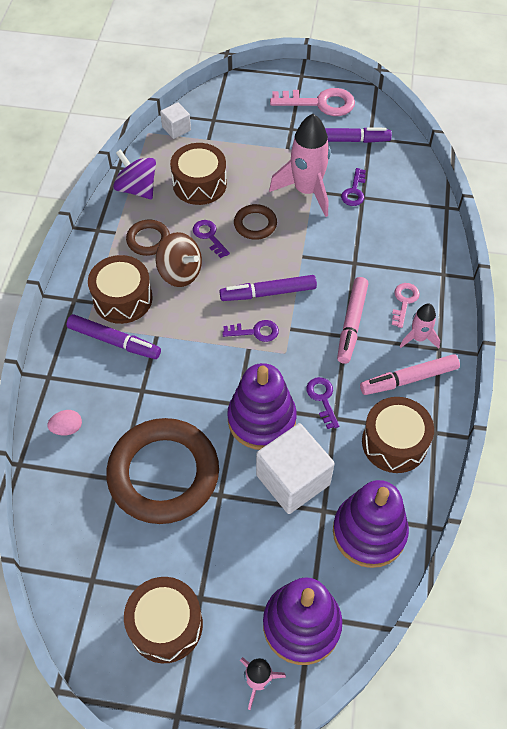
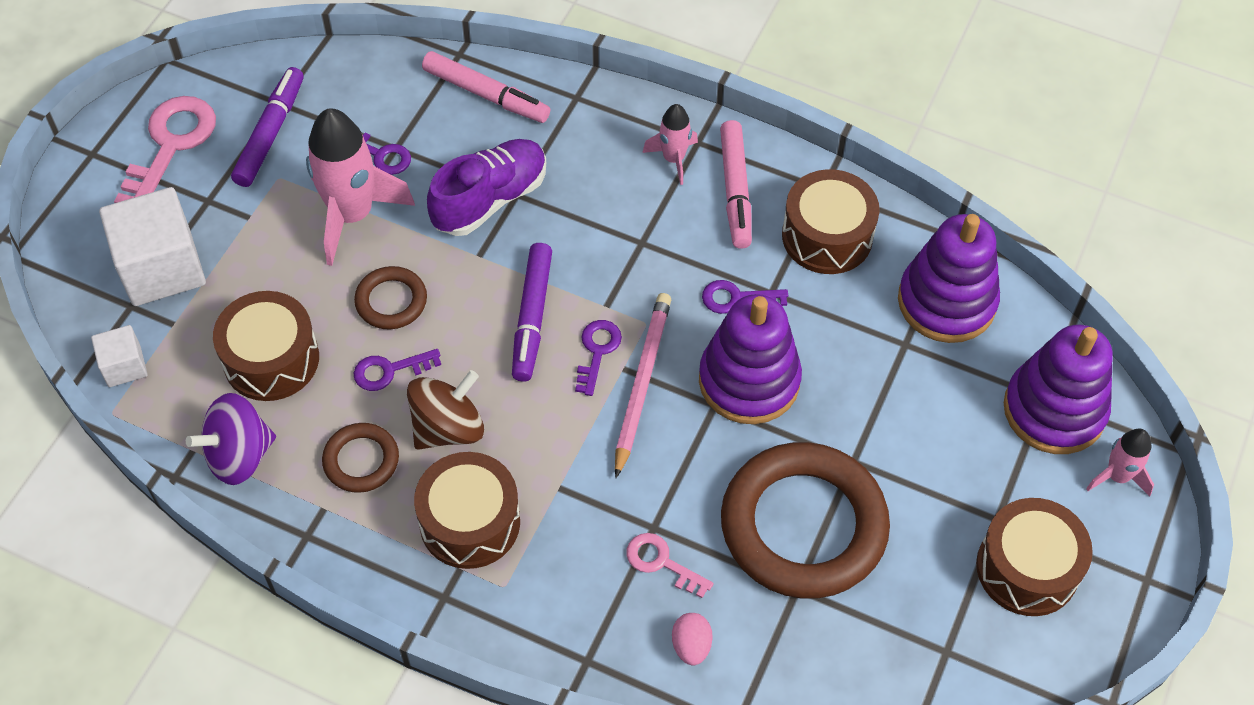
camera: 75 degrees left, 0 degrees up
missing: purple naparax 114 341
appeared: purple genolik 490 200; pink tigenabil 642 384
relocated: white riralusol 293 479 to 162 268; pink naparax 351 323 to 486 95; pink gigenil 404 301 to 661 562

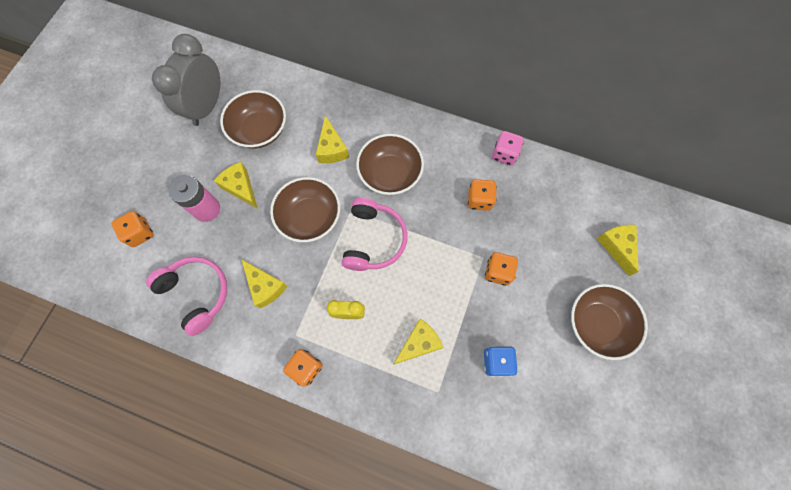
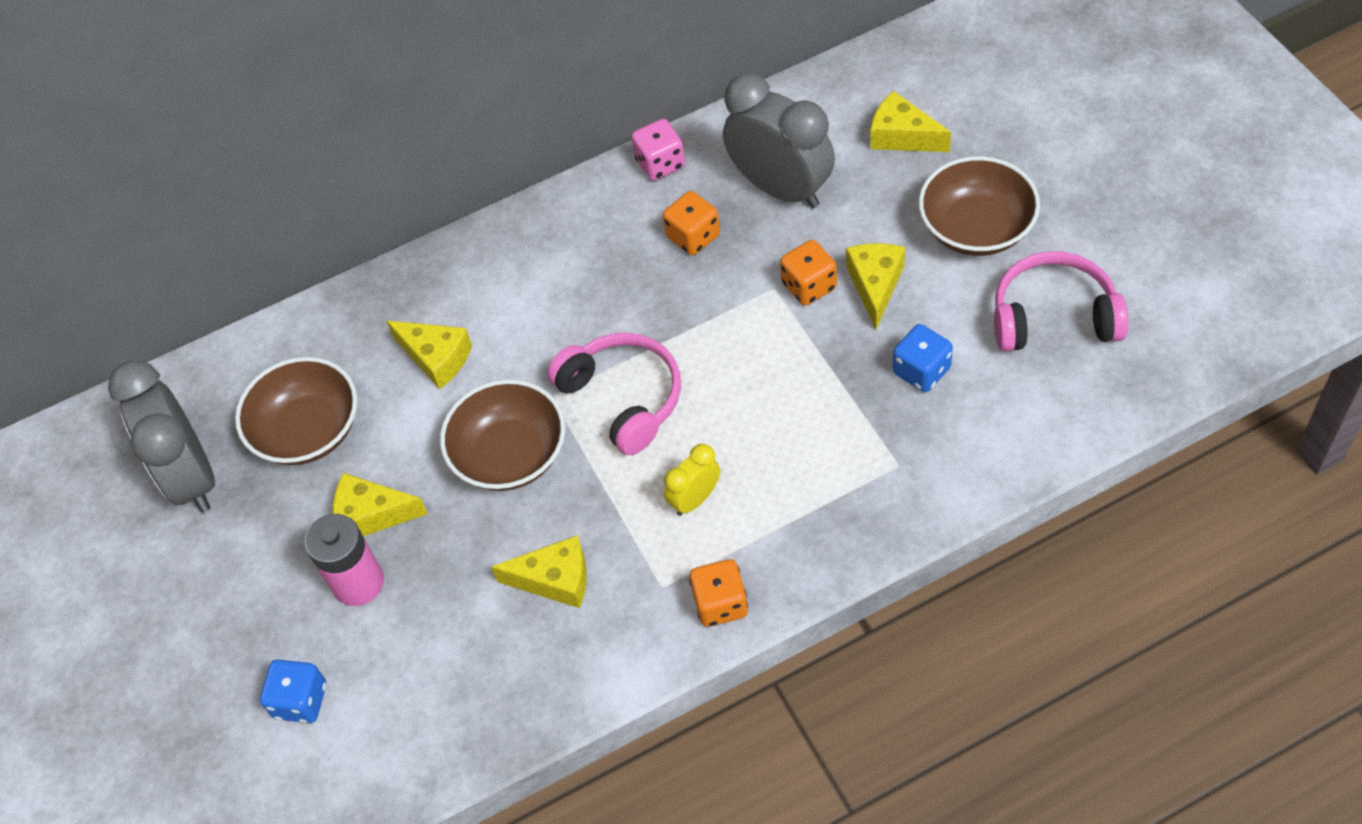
camera: 40 degrees left, 15 degrees down
missing: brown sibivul 390 174
appeared: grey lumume 781 188
relocated: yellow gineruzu 419 343 to 875 285; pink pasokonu 197 293 to 1053 317
colour: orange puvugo 140 233 to blue puvugo 301 700

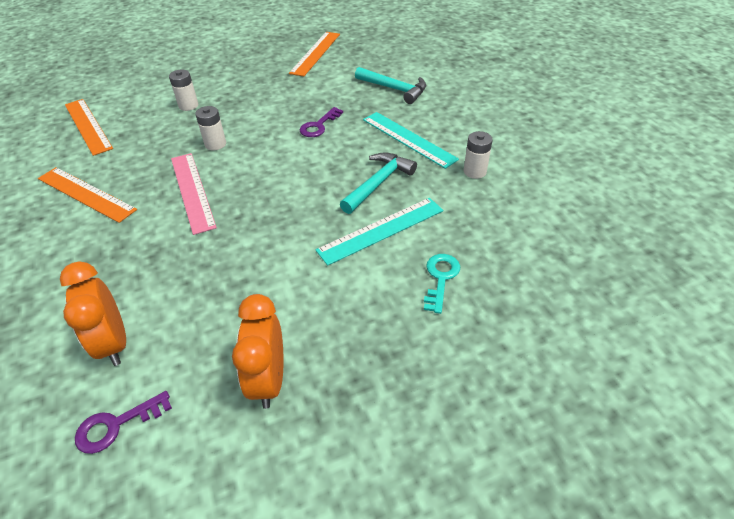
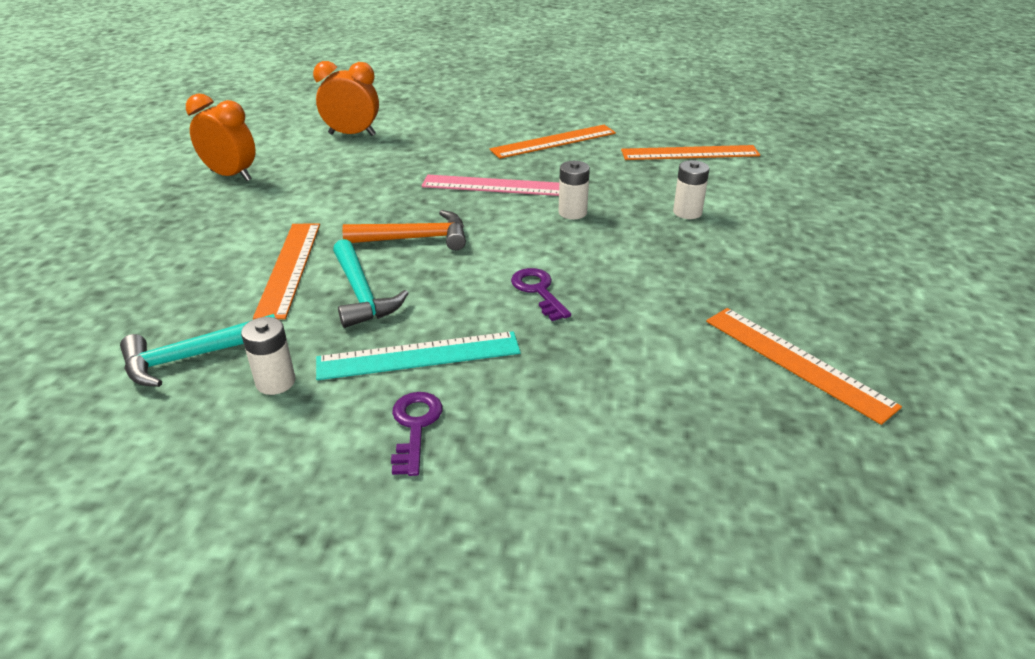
camera: 120 degrees right, 10 degrees down
missing: turquoise gigenil 440 278
appeared: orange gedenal 414 238
relocated: turquoise gedenal 394 89 to 193 357; purple gigenil 117 425 to 415 427
colour: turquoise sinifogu 381 230 to orange sinifogu 289 268

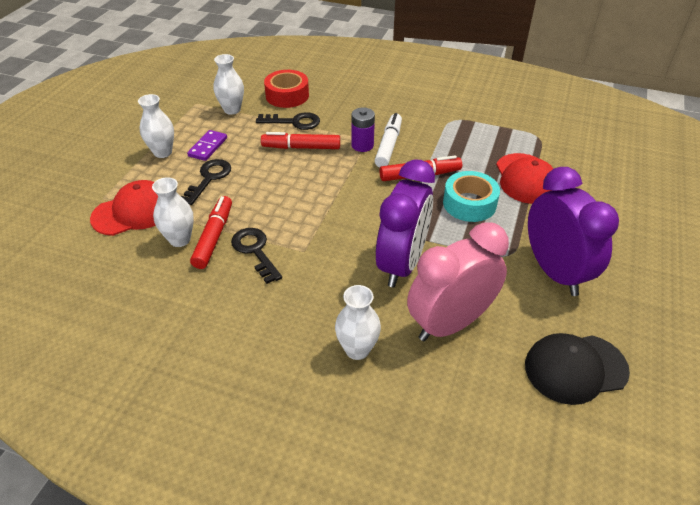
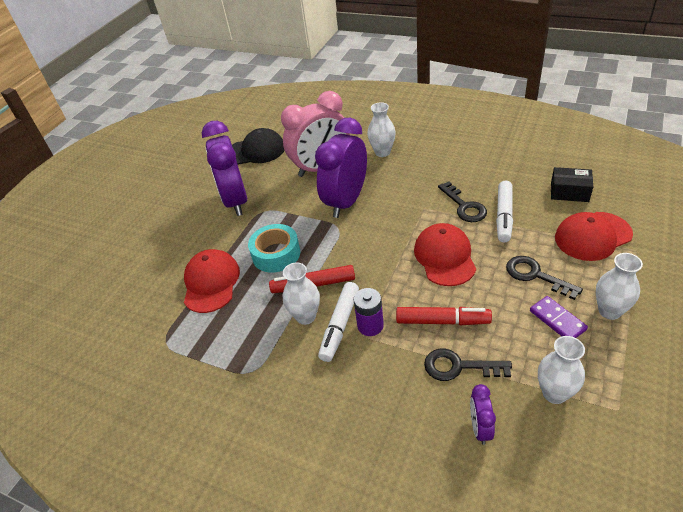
camera: 170 degrees left, 0 degrees up
appeared: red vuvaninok 444 257; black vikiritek 569 192
relocated: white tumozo 180 239 to 306 316
exchanged: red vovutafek 287 95 to purple lumume 480 428
colour: red naparax 214 237 to white naparax 504 216
spun: black gigenil 209 178 = 535 275 105 degrees clockwise; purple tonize 208 147 = 557 320 60 degrees counterclockwise

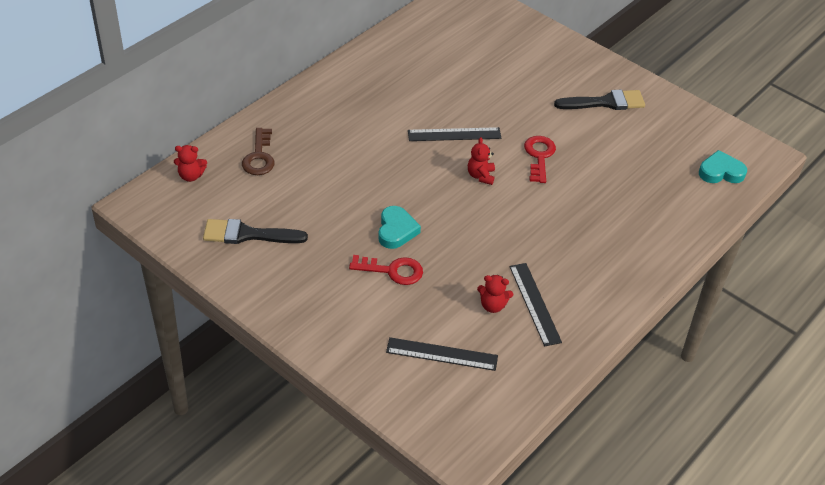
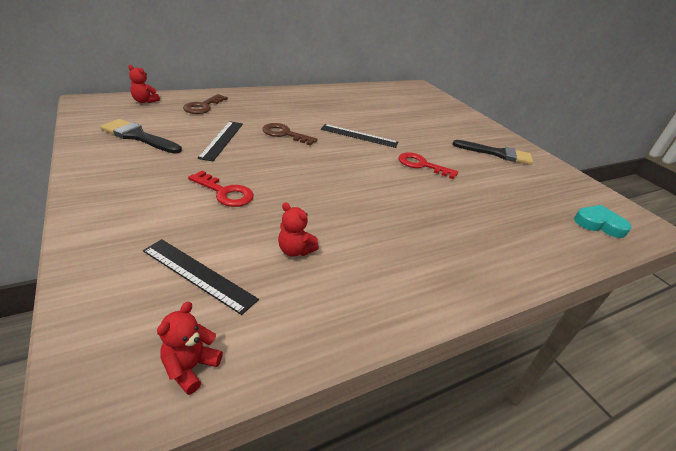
camera: 20 degrees right, 10 degrees down
missing: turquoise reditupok 396 230
appeared: brown gigenil 284 134
relocated: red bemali 481 176 to 190 367; black sinifogu 534 303 to 222 140
spun: red gigenil 539 156 = 421 165 90 degrees counterclockwise

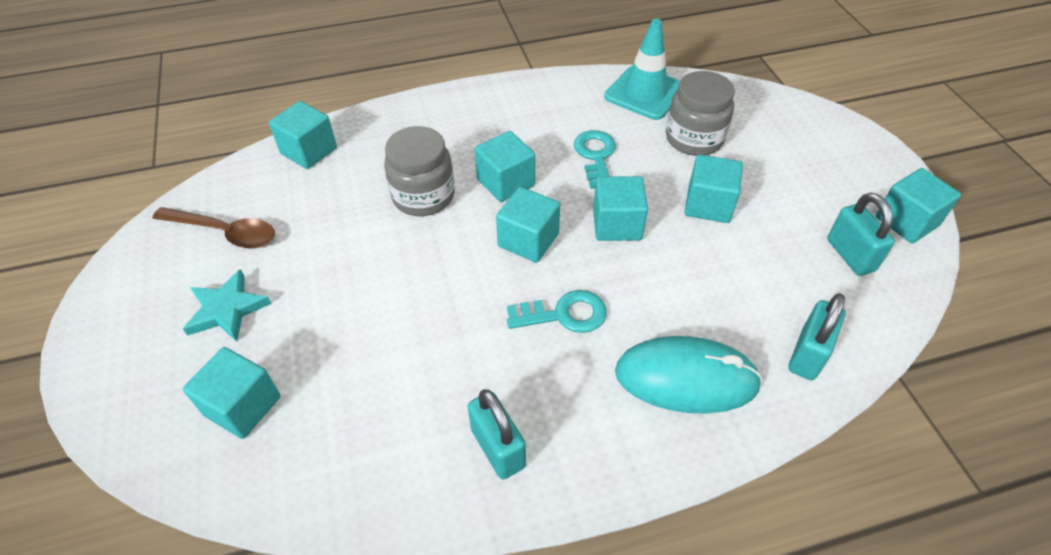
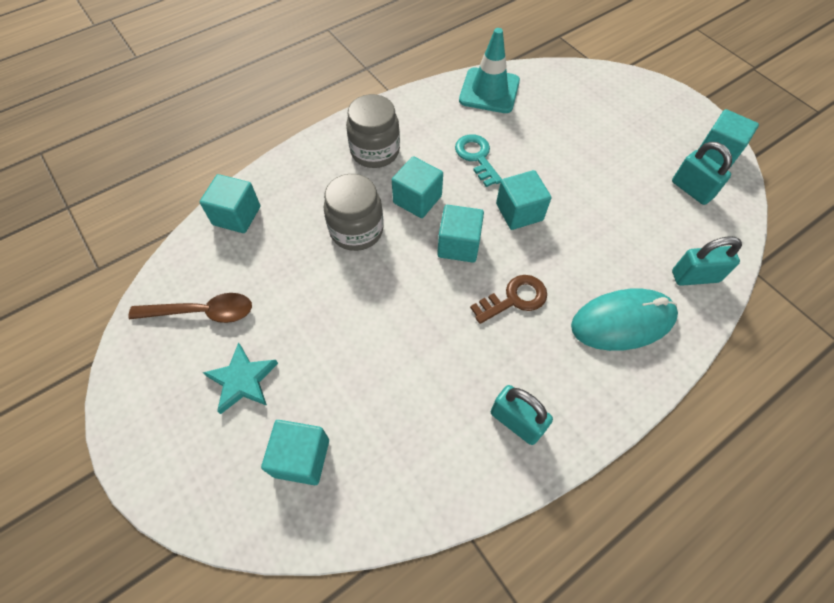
camera: 20 degrees left, 10 degrees up
missing: turquoise riralusol 708 205
relocated: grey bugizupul 694 139 to 375 151
colour: turquoise gigenil 564 314 to brown gigenil 514 299
spun: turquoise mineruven 807 354 = 695 276 75 degrees clockwise

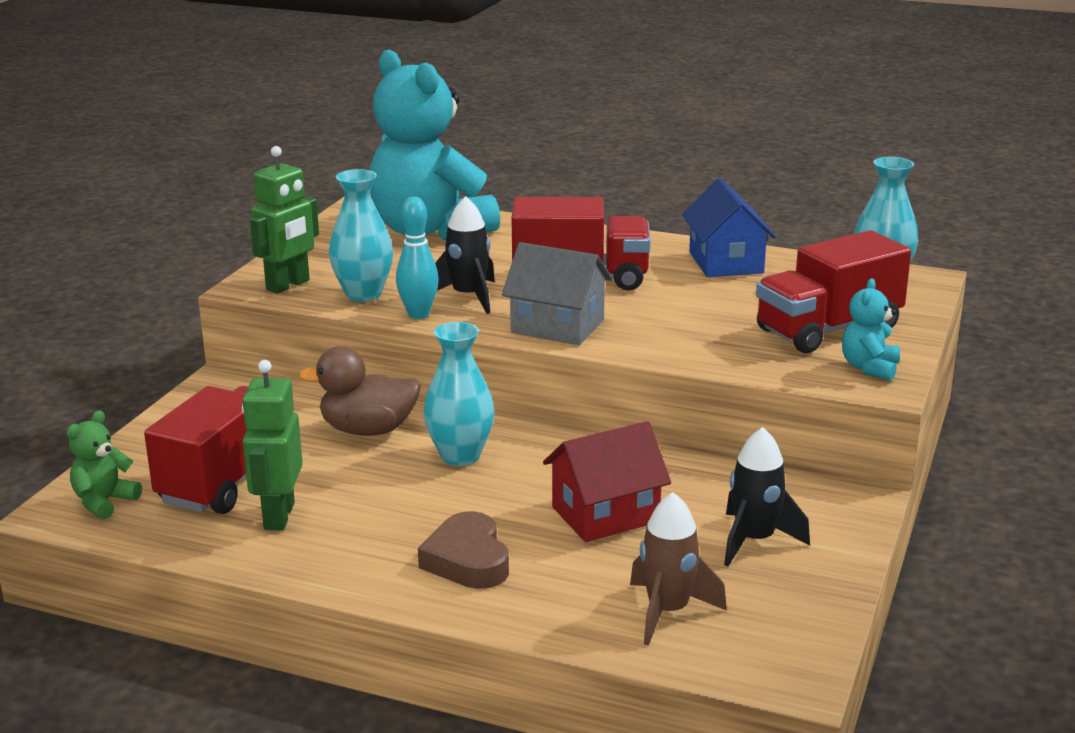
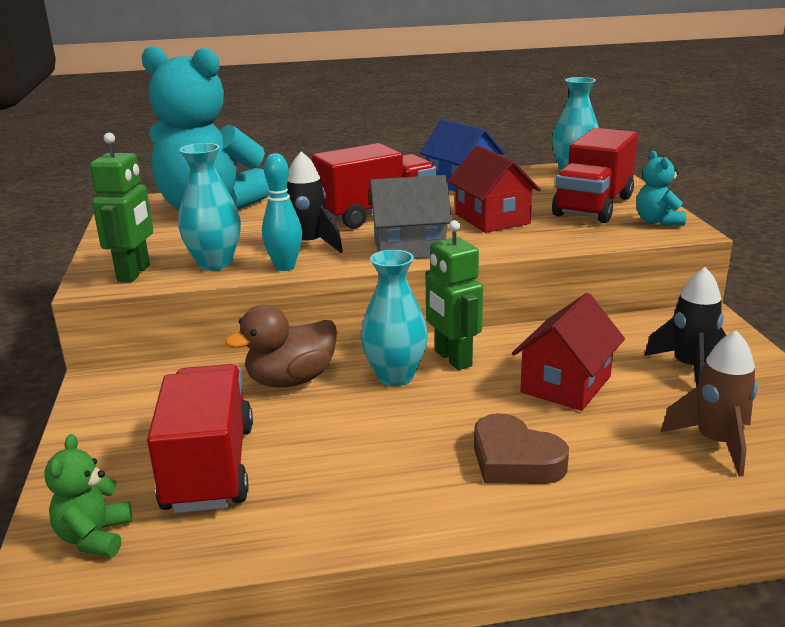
camera: 30 degrees left, 0 degrees up
appeared: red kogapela 492 219
relocated: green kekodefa 278 516 to 452 359

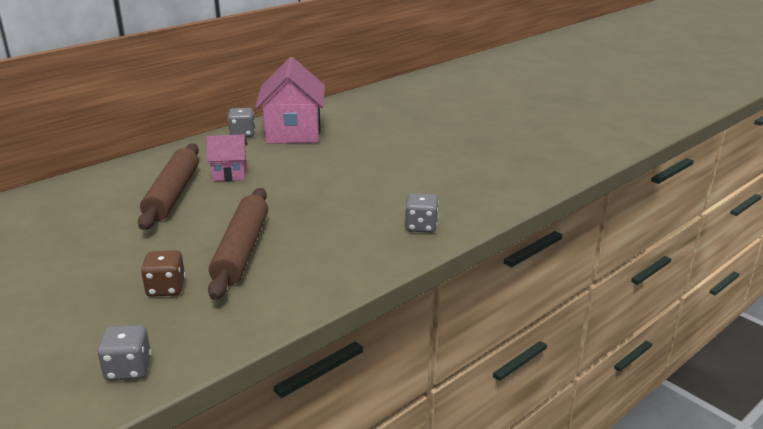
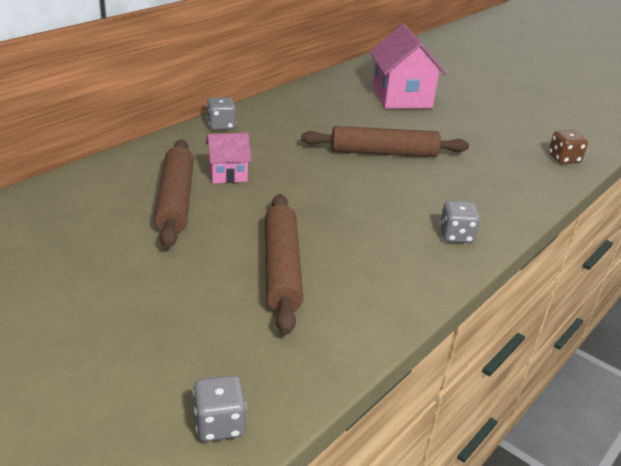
camera: 10 degrees left, 5 degrees up
appeared: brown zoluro 383 153
relocated: pink kogapela 293 132 to 401 98; brown puvugo 166 288 to 564 159

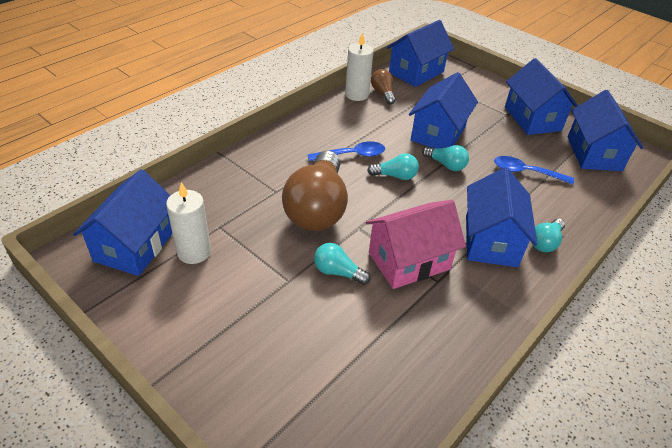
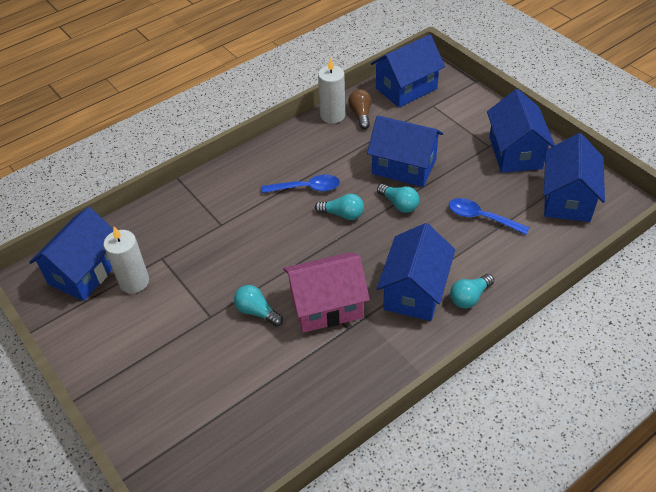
camera: 15 degrees right, 5 degrees up
missing: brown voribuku 317 208
spun: blue kogapela 438 133 = 404 167 75 degrees clockwise

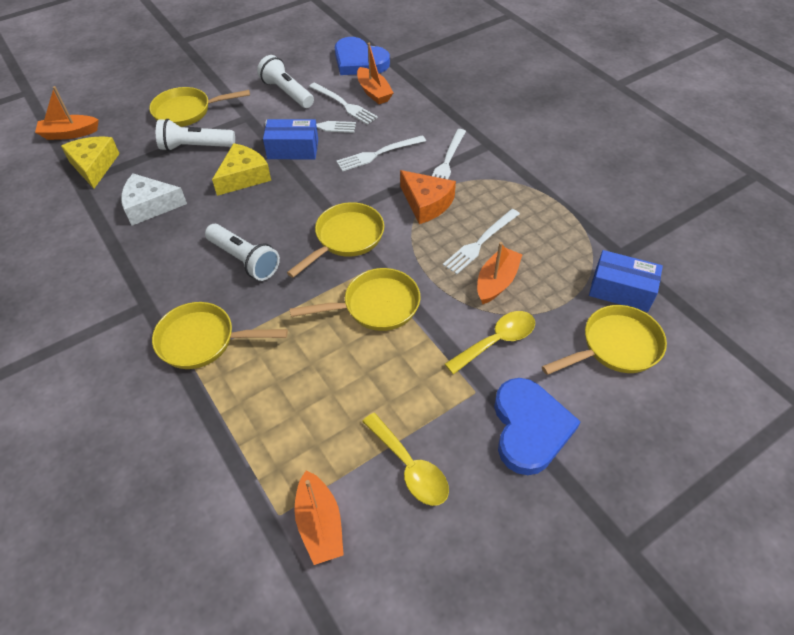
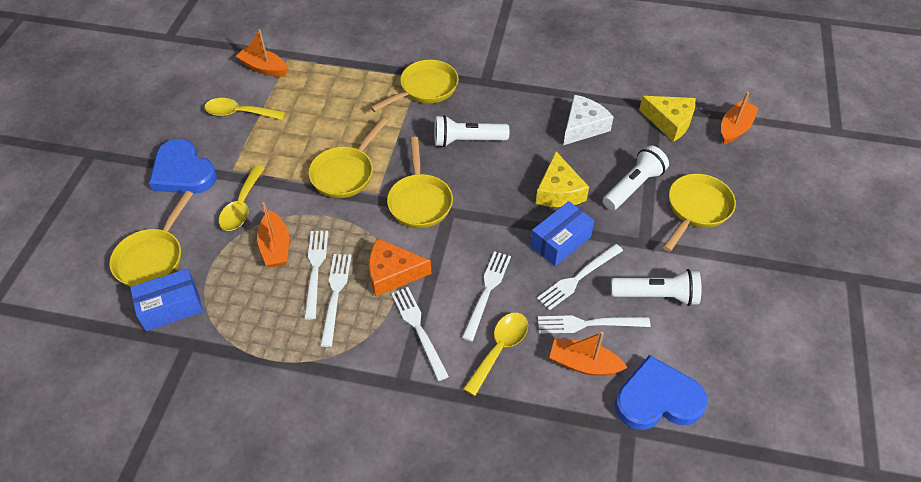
camera: 135 degrees right, 0 degrees up
appeared: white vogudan 335 295; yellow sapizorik 500 349

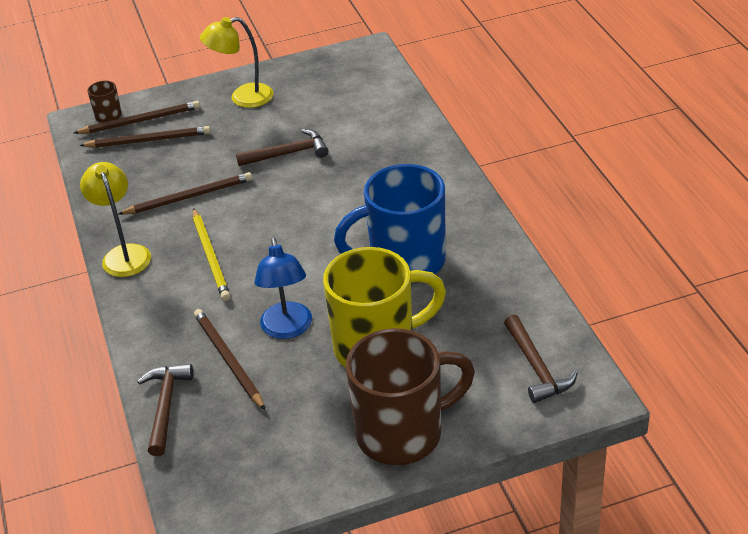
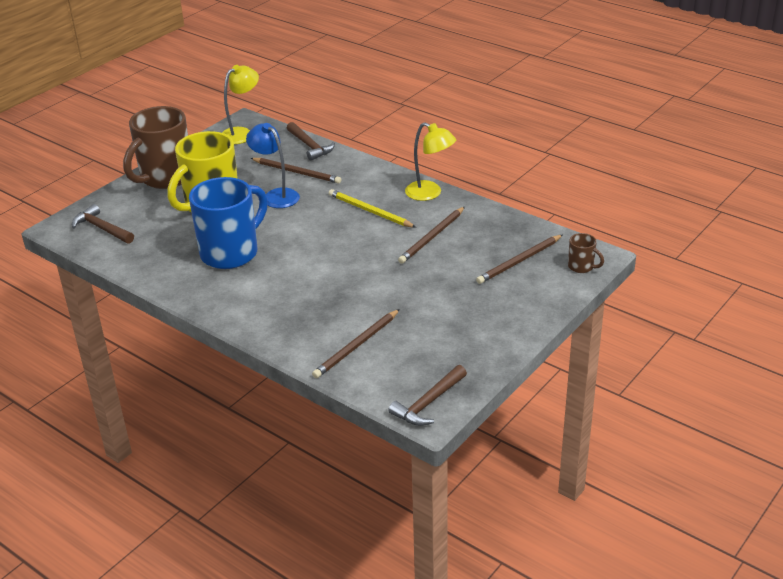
camera: 145 degrees right, 5 degrees down
relocated: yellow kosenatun 243 98 to 242 133; brown tigenabil 141 121 to 356 346; brown gedenal 288 154 to 428 403

